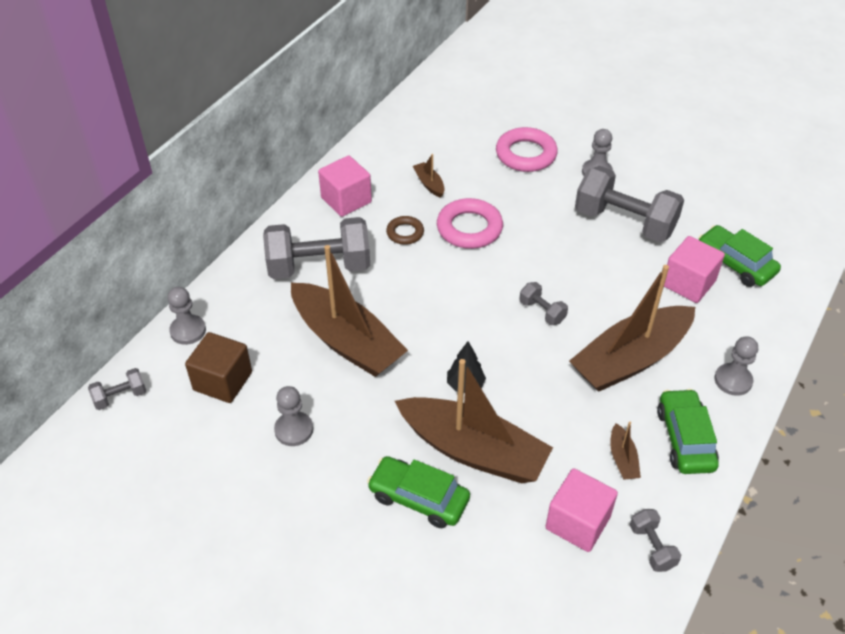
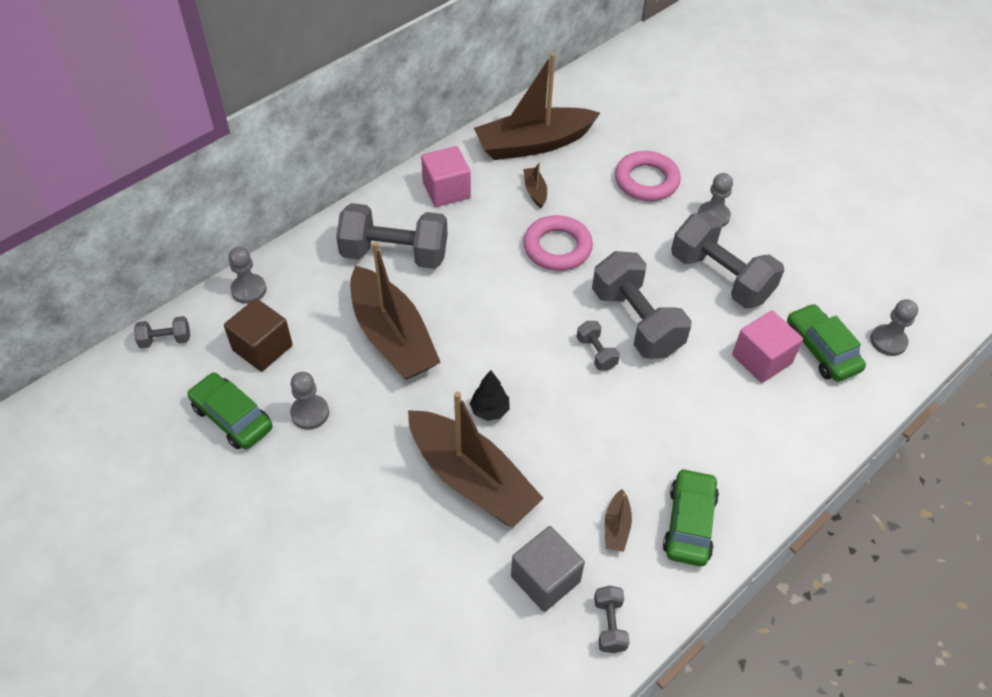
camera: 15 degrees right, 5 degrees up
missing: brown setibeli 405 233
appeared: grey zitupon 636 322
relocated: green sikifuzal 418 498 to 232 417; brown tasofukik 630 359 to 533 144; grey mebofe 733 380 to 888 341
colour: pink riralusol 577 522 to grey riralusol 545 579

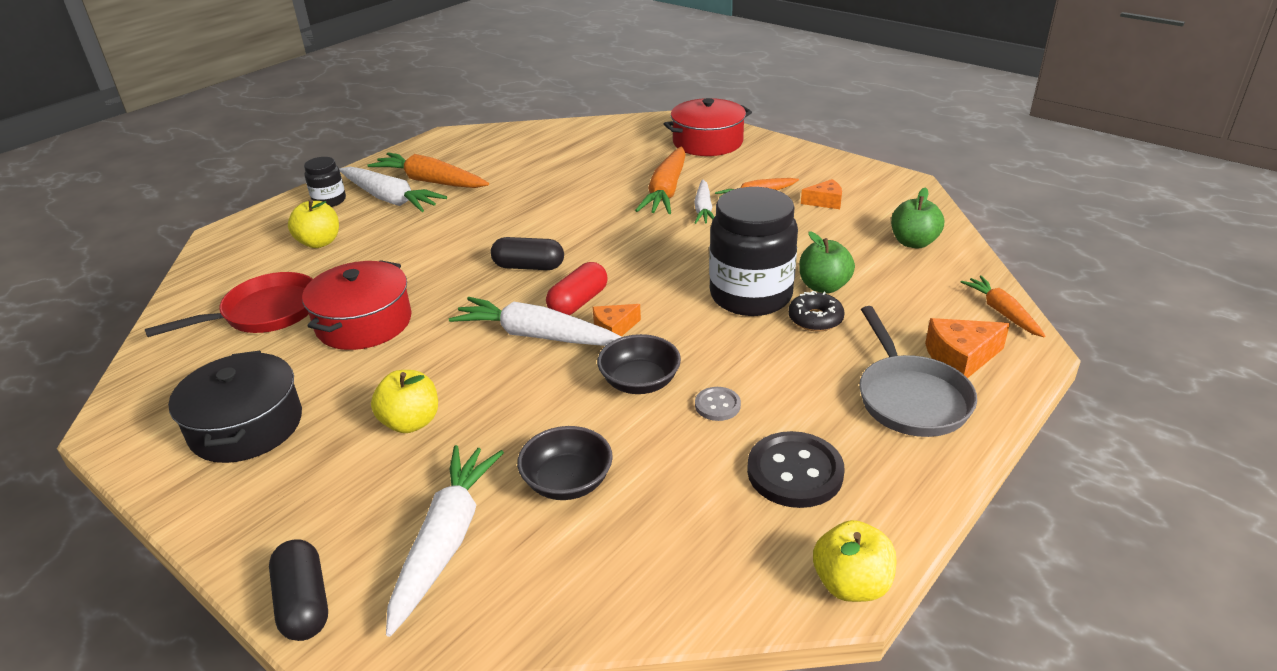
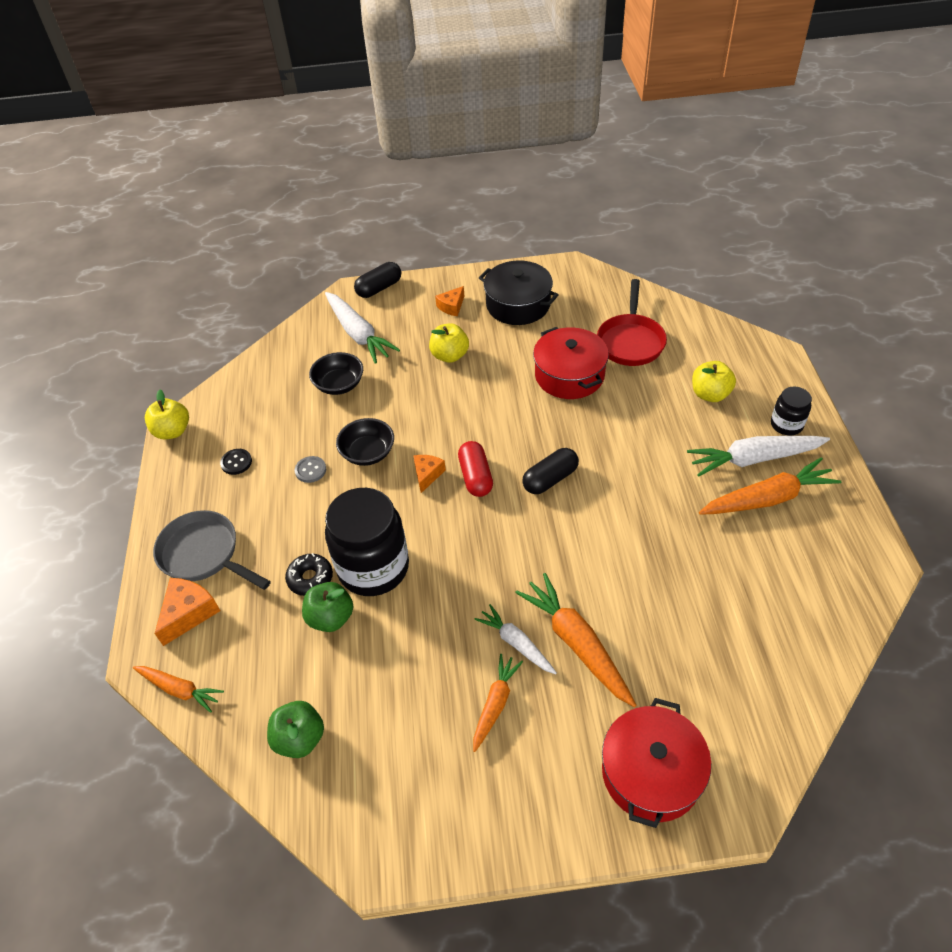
camera: 135 degrees right, 15 degrees up
missing: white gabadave 536 336
relocated: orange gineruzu 825 202 to 451 306
spun: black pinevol 304 603 = 379 288 60 degrees counterclockwise
size: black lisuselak 795 472 = 236 462 x0.53

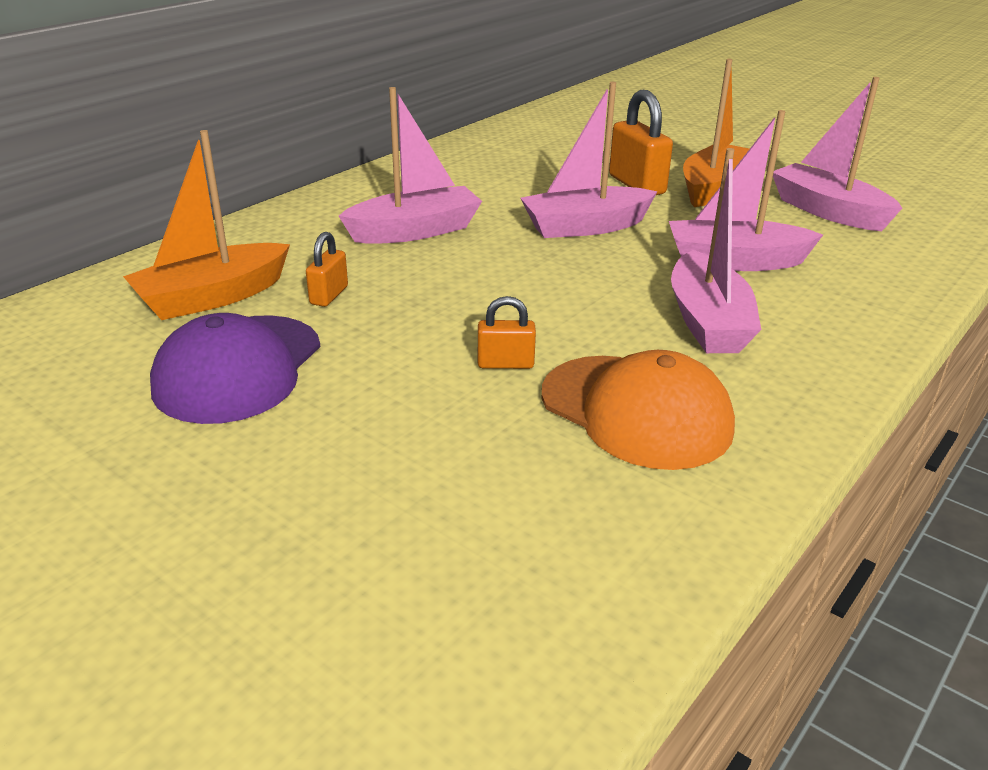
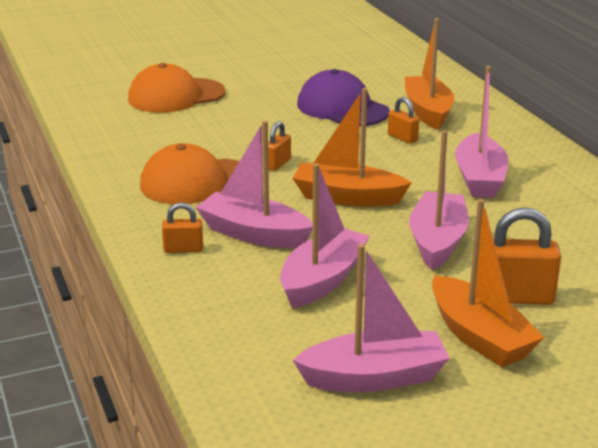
camera: 120 degrees right, 5 degrees down
appeared: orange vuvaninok 176 96; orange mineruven 183 249; orange tasofukik 347 197

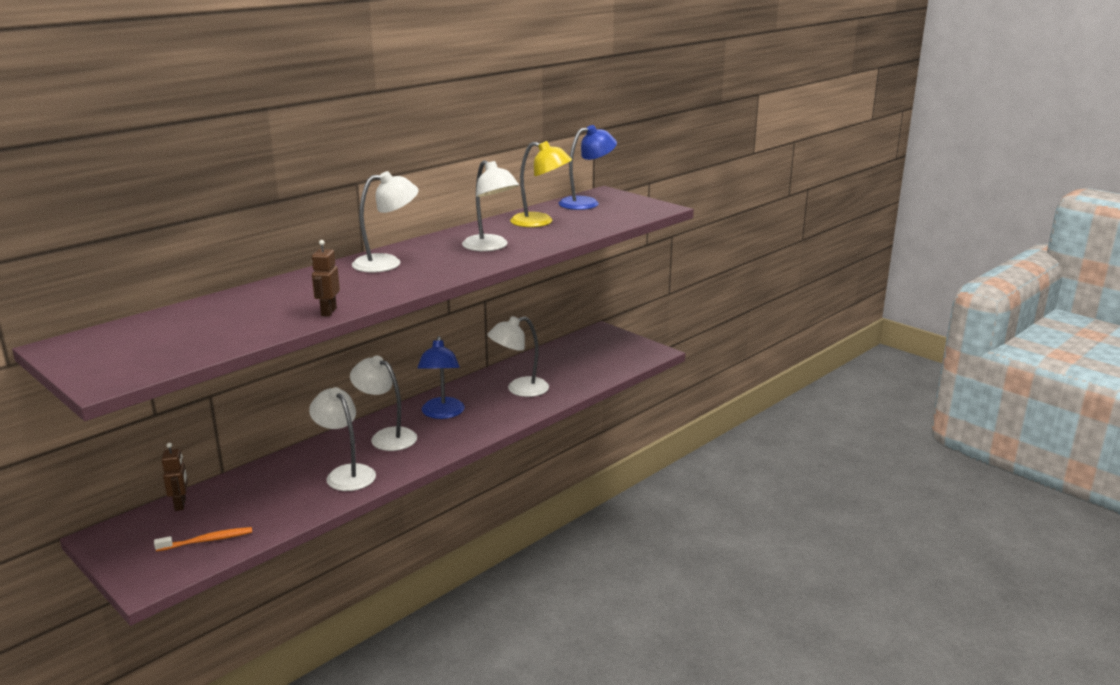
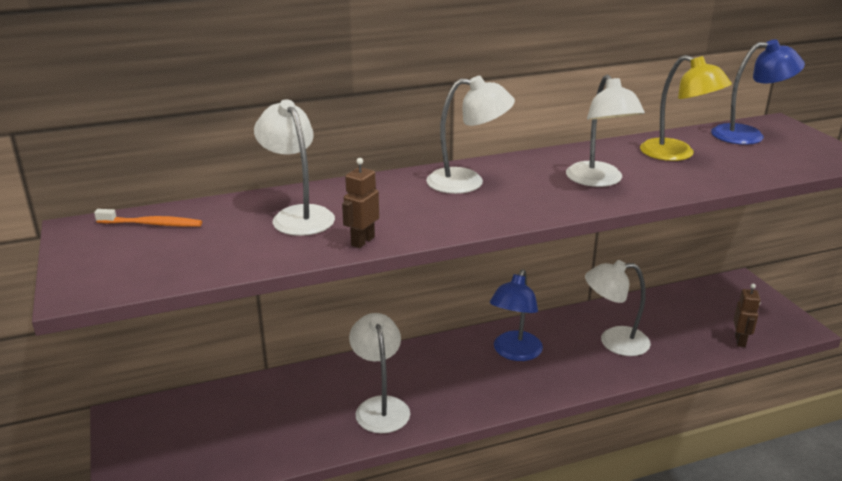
camera: 25 degrees right, 5 degrees up
relocated: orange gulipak 207 540 to 152 224; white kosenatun 386 437 to 298 215; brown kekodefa 180 504 to 740 341

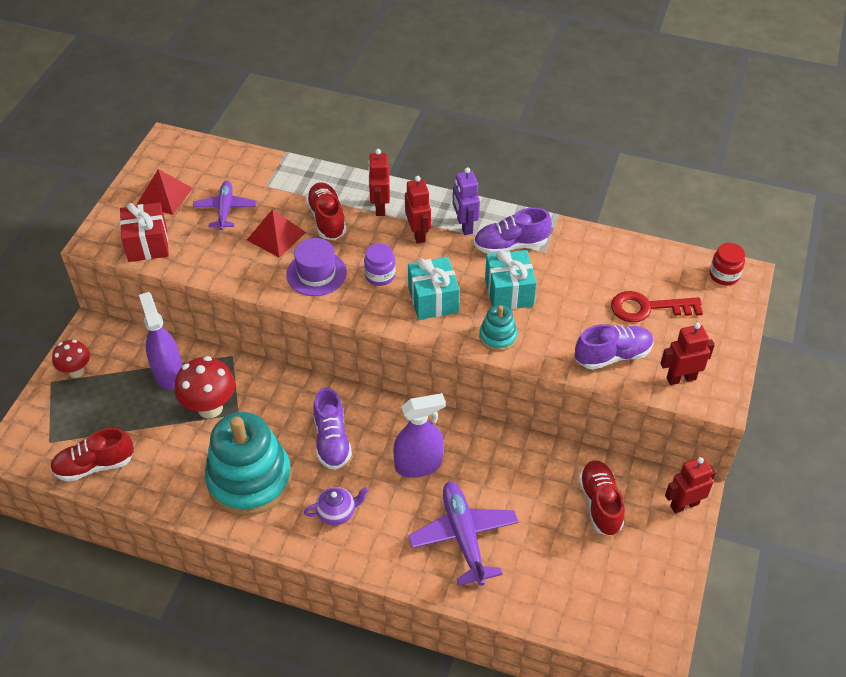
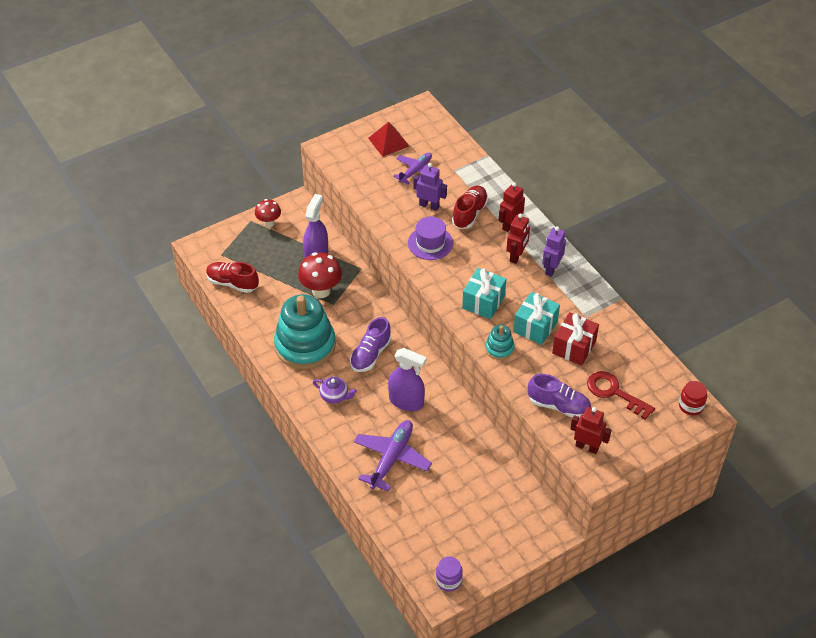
camera: 40 degrees right, 0 degrees up
missing: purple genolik 510 245; red genolik 600 504; red kekodefa 684 504
relocated: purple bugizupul 380 276 to 448 580; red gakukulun 147 244 to 574 347
exchanged: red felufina 276 236 to purple kekodefa 429 205

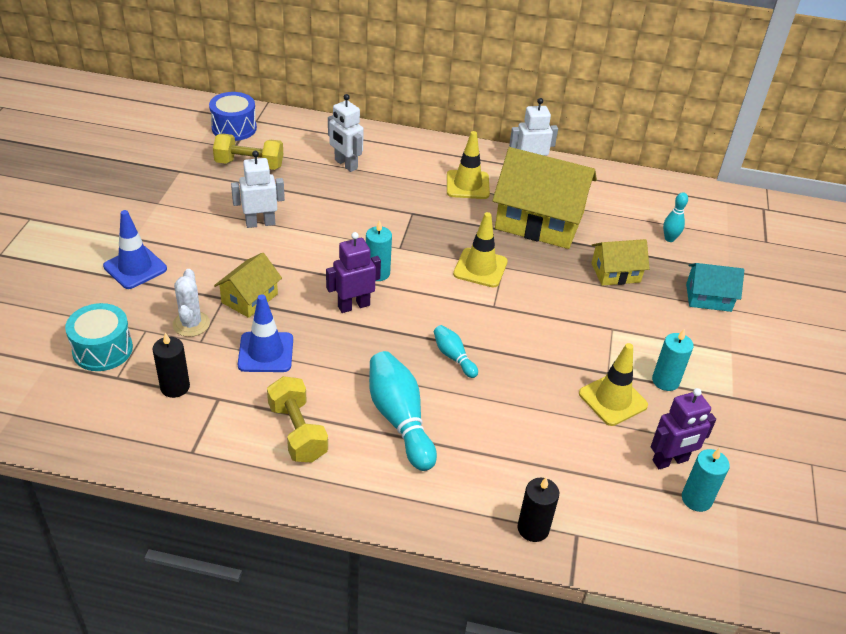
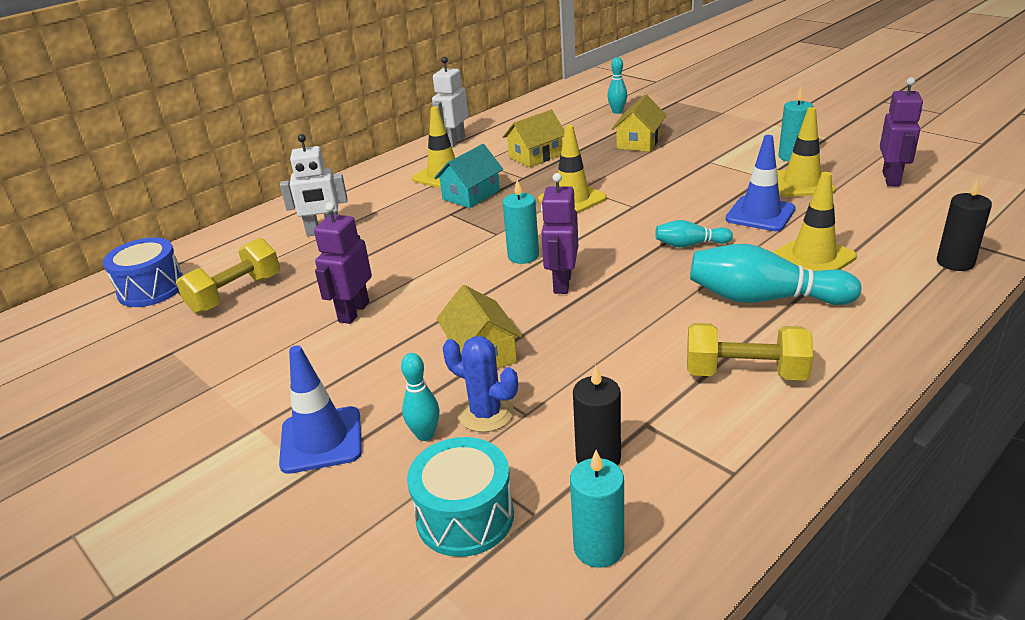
camera: 50 degrees left, 10 degrees down
appeared: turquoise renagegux 425 435; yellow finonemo 813 257
relocated: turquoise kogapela 708 297 to 471 195; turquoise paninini 696 499 to 598 548; blue finonemo 266 352 to 760 214
colour: white kekodefa 260 223 to purple kekodefa 353 312; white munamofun 191 324 to blue munamofun 486 414
size: yellow kogapela 539 221 = 535 156 x0.51

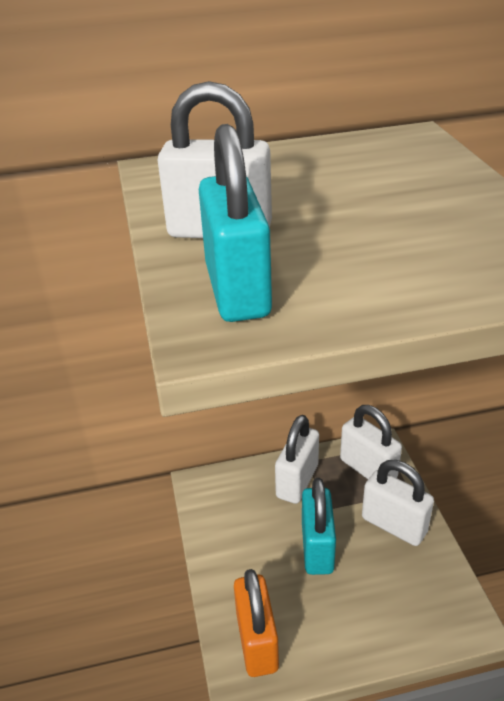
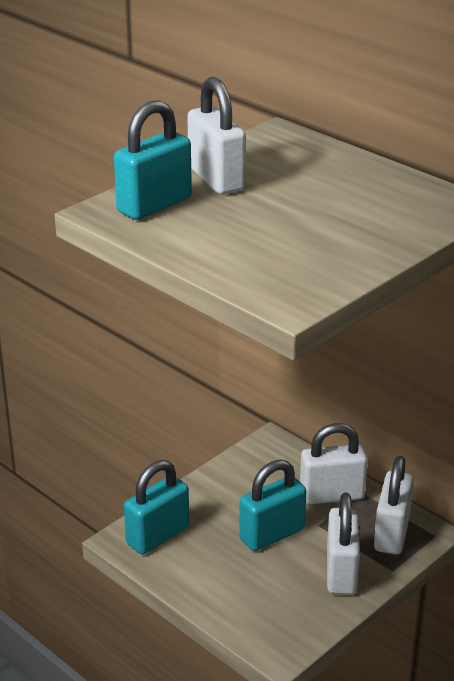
camera: 55 degrees right, 5 degrees down
colour: orange mineruven 257 641 to turquoise mineruven 158 536

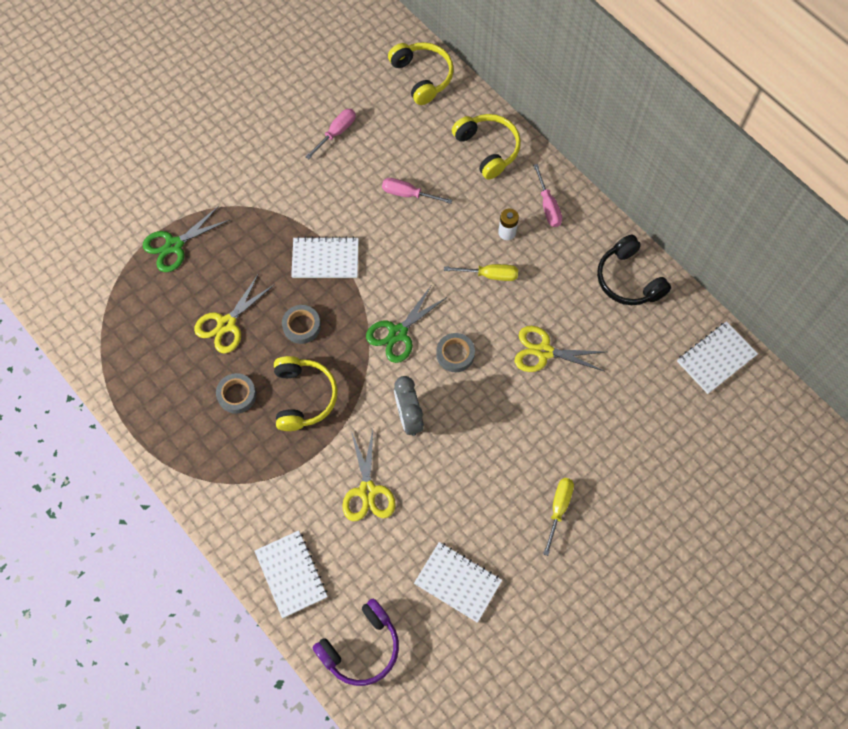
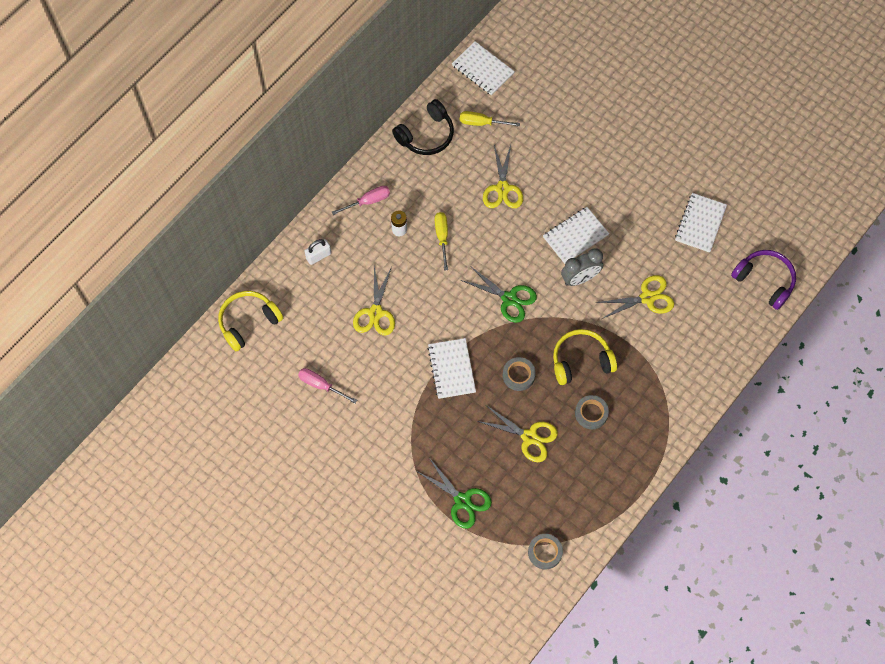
camera: 100 degrees left, 0 degrees up
relocated: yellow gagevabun 558 509 to 481 123; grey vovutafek 455 354 to 545 552; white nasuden 291 574 to 575 236
exchanged: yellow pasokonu 487 149 to white mineruven 318 256; pink gagevabun 408 194 to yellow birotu 375 313

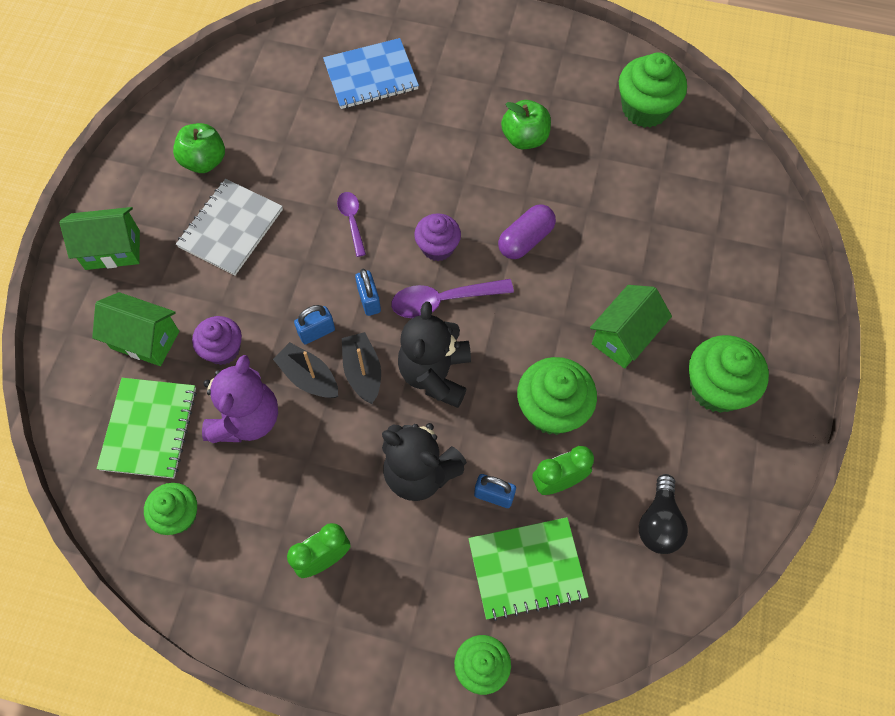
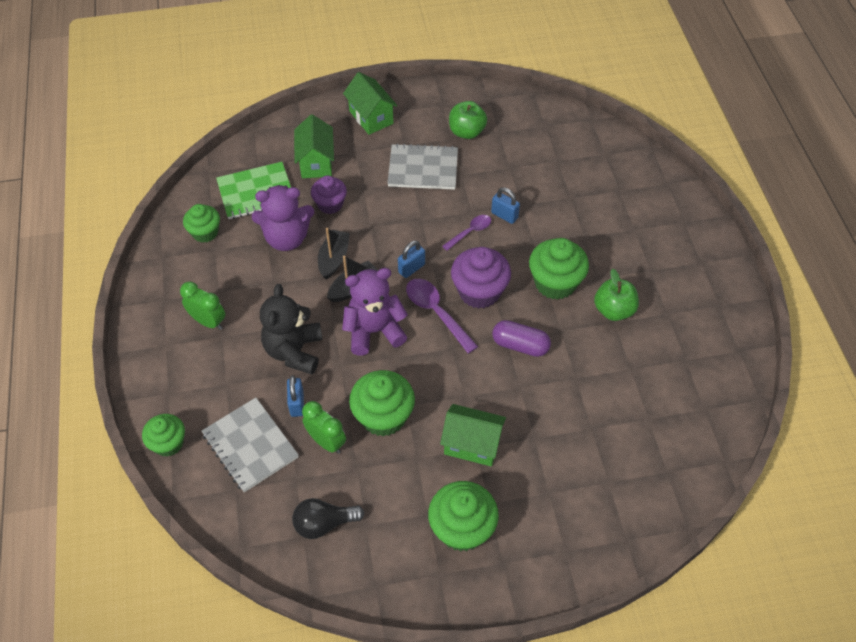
camera: 65 degrees right, 10 degrees down
missing: blue nasuden 371 76
relocated: blue mineruven 317 332 to 504 215; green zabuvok 645 109 to 555 283
colour: green nasuden 527 569 to grey nasuden 250 446; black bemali 435 374 to purple bemali 374 331
size: purple zabuvok 437 247 = 479 292 x1.55

